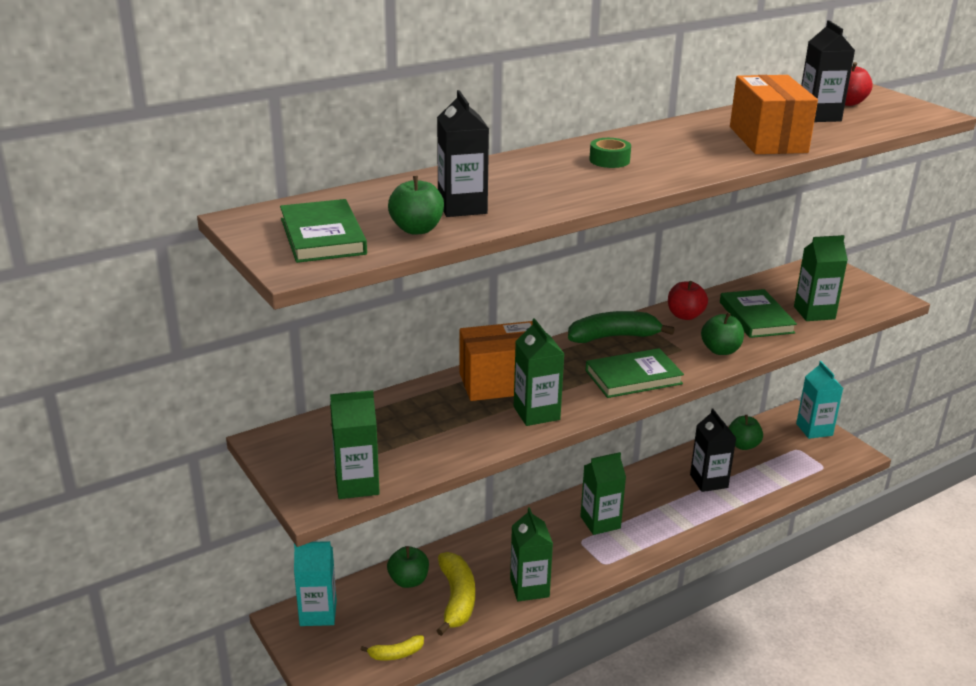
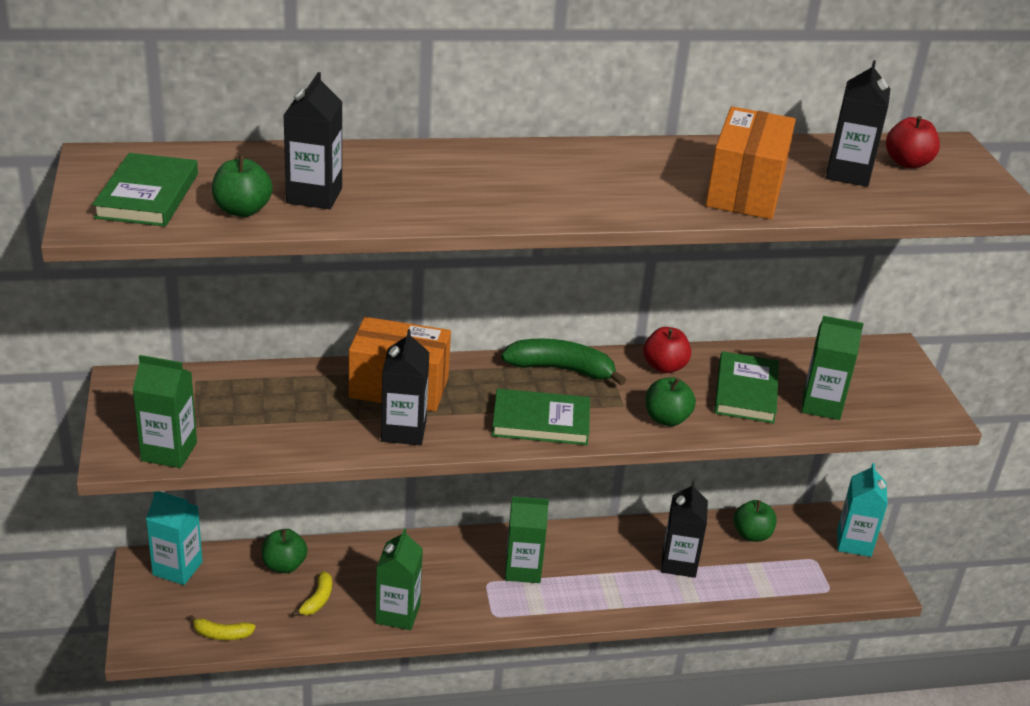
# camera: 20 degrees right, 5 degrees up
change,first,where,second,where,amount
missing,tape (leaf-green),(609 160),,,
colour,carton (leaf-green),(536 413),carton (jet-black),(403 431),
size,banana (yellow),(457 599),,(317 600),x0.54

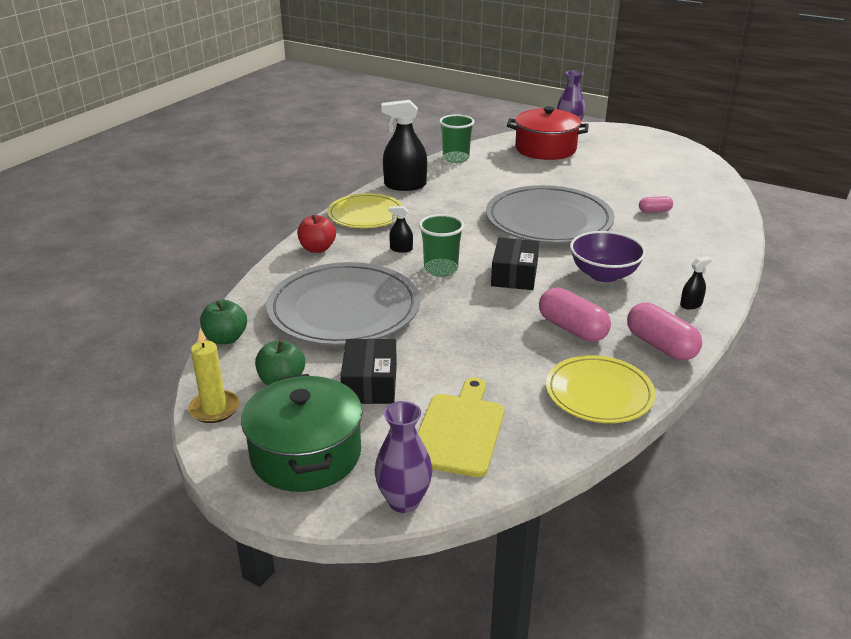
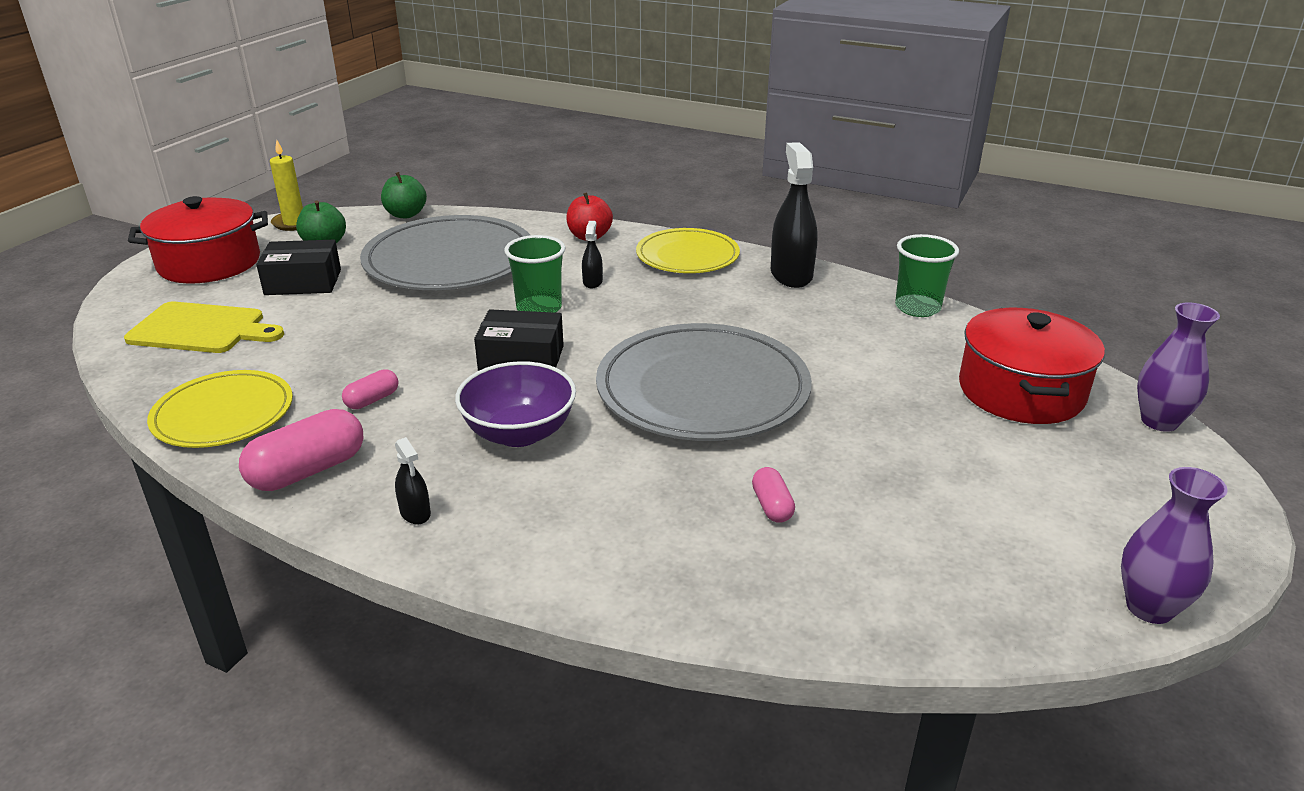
# camera: 85 degrees right, 0 degrees up
change,first,where,second,where,amount
relocated,flower vase (purple),(404 501),,(1149 607),
colour,stockpot (leaf-green),(306 454),stockpot (red),(209 263),
size,capsule (rose-pink),(572 329),,(372 400),x0.54

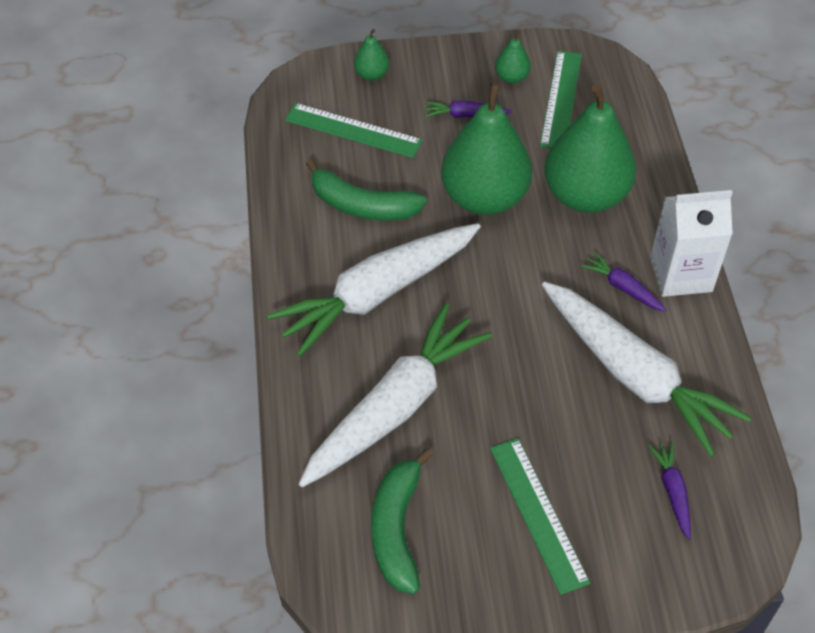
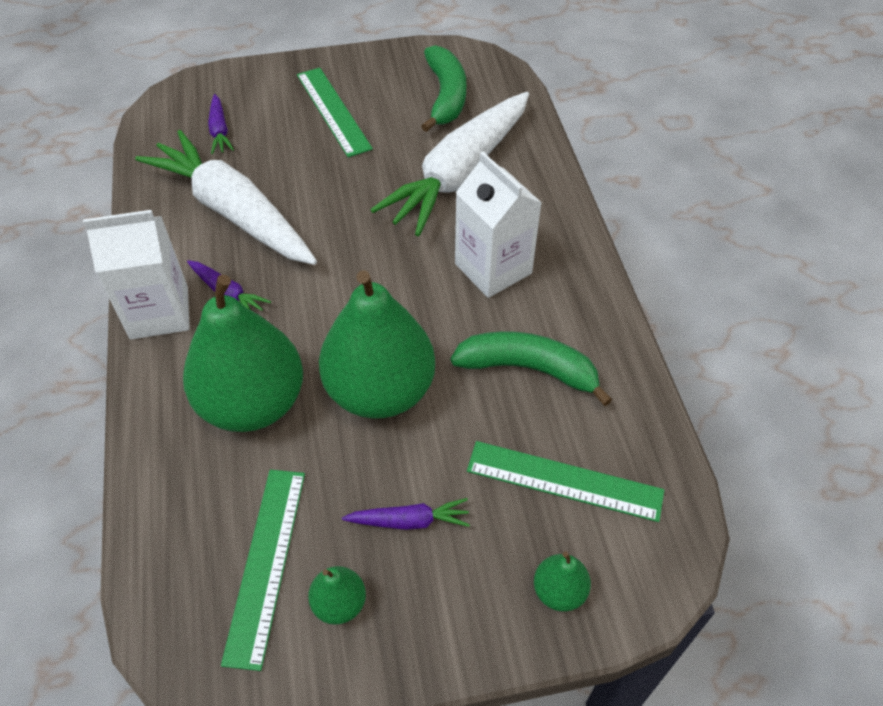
# camera: 175 degrees right, 0 degrees up
change,first,where,second,where,amount
exchanged,carrot (white),(376 294),carton (white),(493 268),

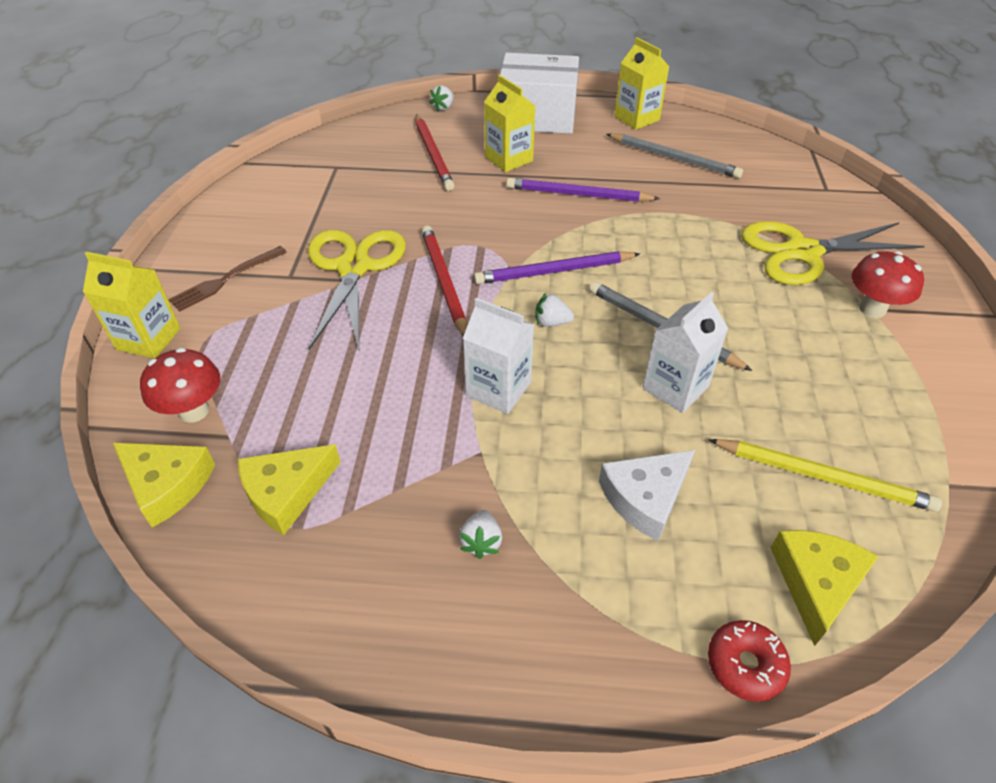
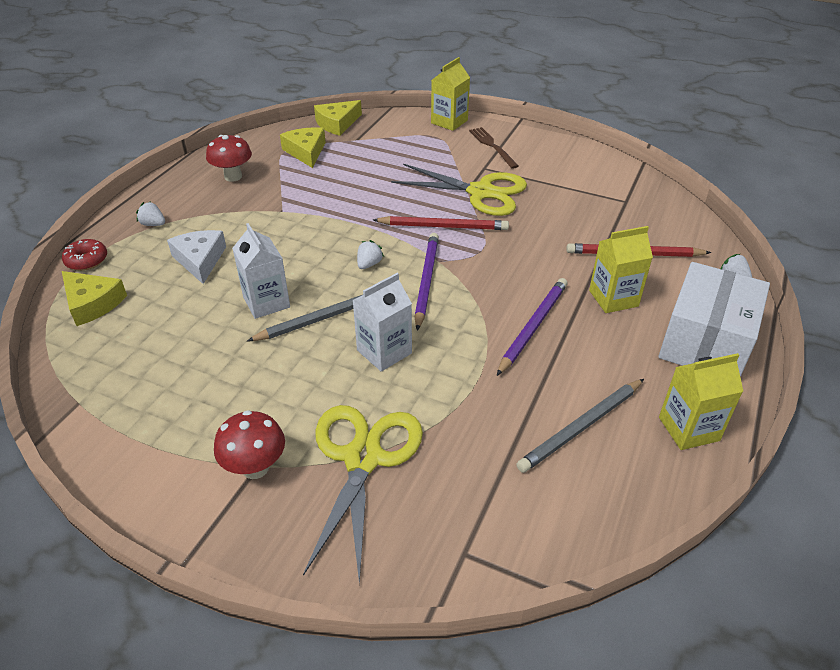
# camera: 110 degrees right, 5 degrees down
change,first,where,second,where,amount
missing,pencil (yellow),(822 477),,,
relocated,toadstool (red),(194 411),,(233 176),
relocated,toy strawberry (white),(481 542),,(153 224),
relocated,carton (white),(498 389),,(384 352),

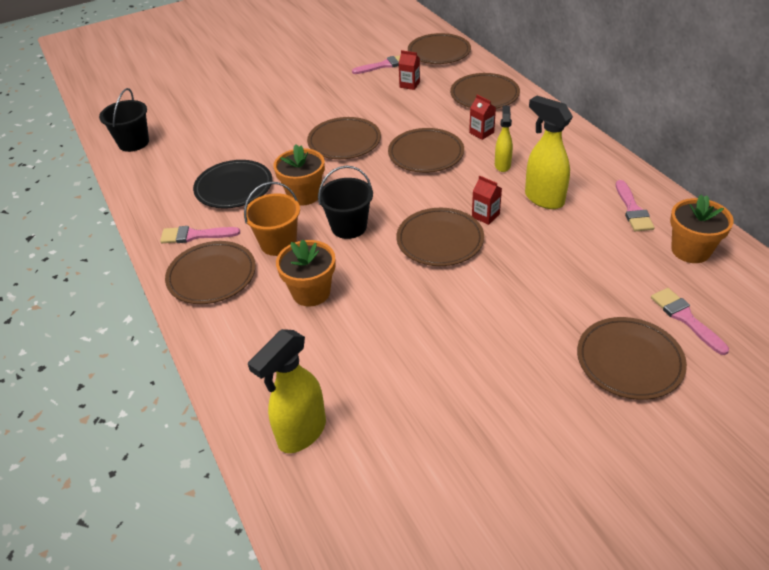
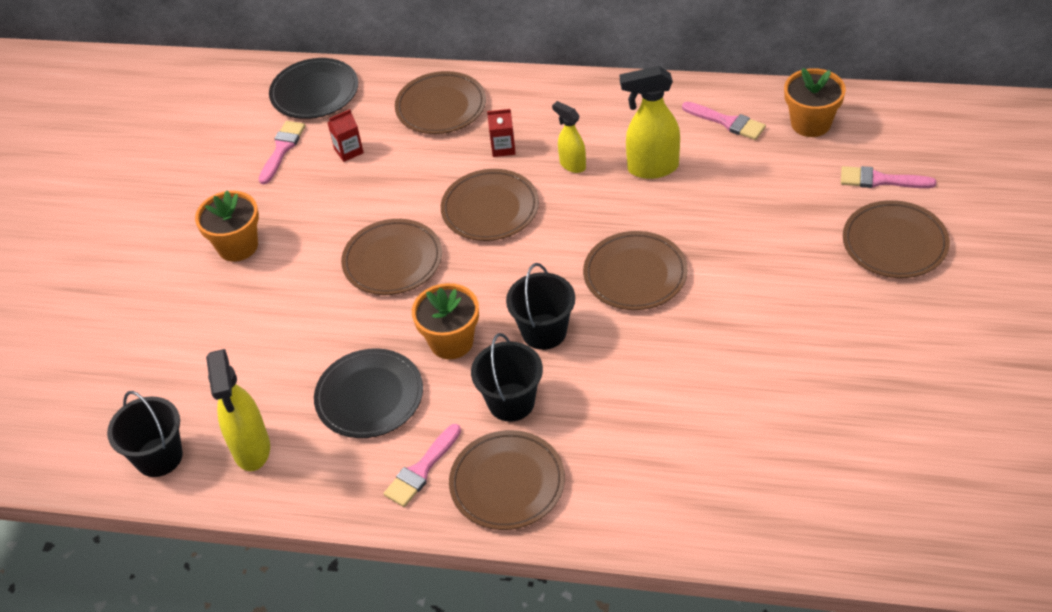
# camera: 50 degrees left, 5 degrees up
change,first,where,second,where,amount
missing,carton (red),(485 215),,,
relocated,spray bottle (yellow),(301 433),,(251 450),
relocated,plant pot (bright orange),(311 292),,(237 246),
colour,sand bucket (bright orange),(278 243),sand bucket (jet-black),(511 402),
colour,dinner plate (brown),(439 52),dinner plate (jet-black),(314 92),

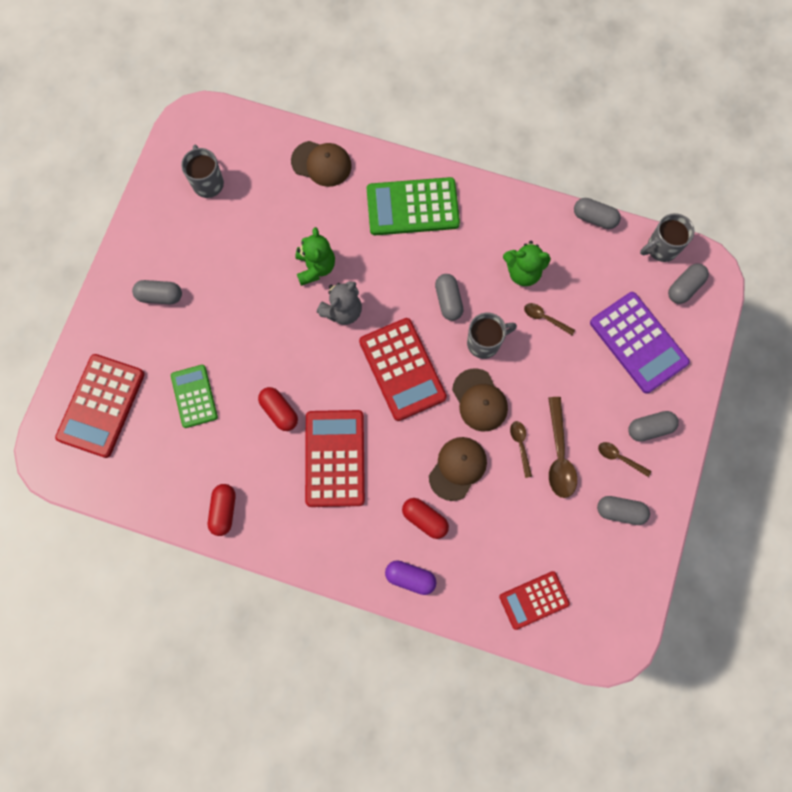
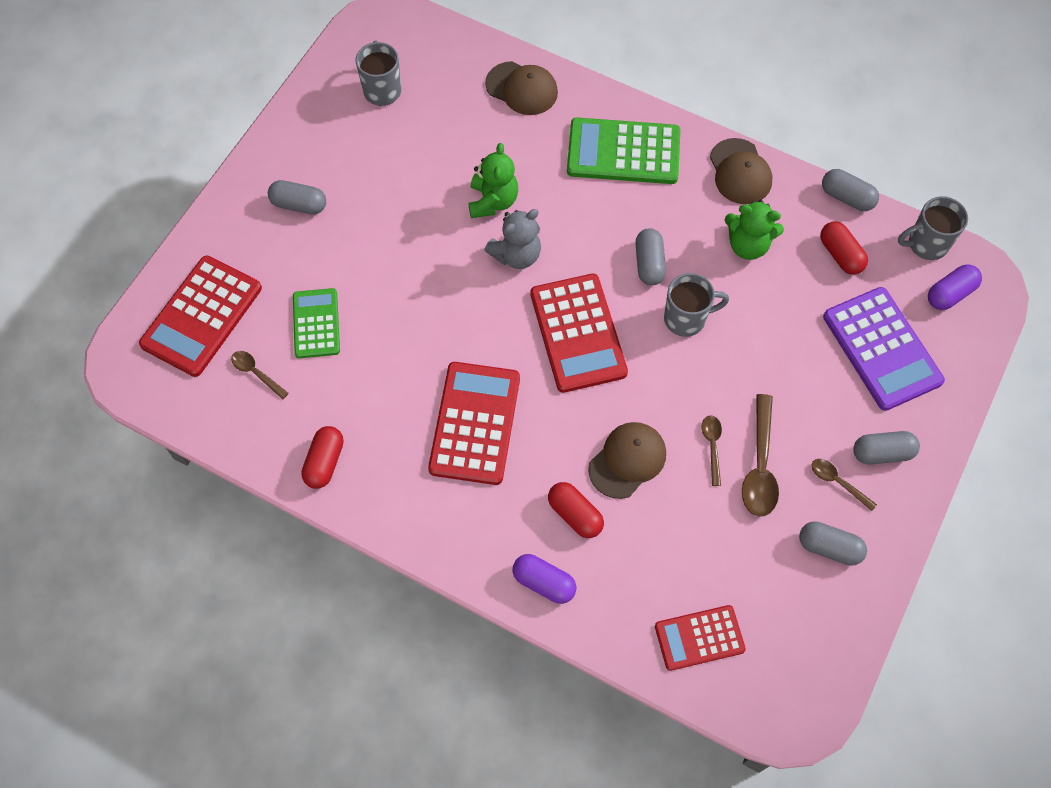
# camera: 10 degrees right, 10 degrees down
change,first,where,second,where,amount
relocated,capsule (red),(279 411),,(840 255),
relocated,peaked cap (brown),(479 400),,(740 172),
relocated,spoon (brown),(545 318),,(256 373),
colour,capsule (gray),(684 287),capsule (purple),(950 294),

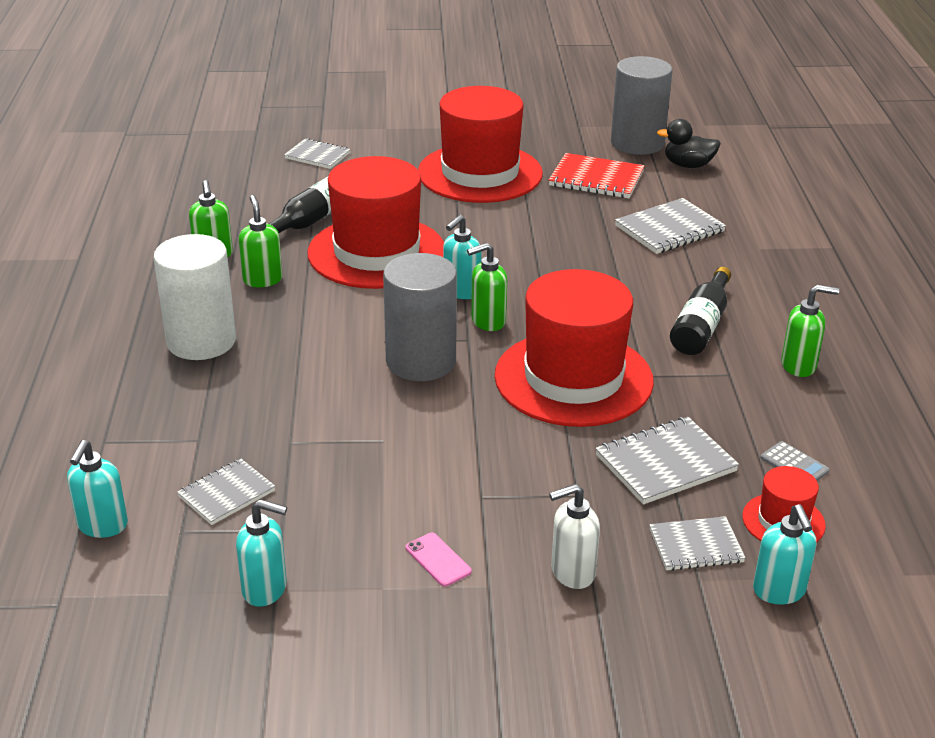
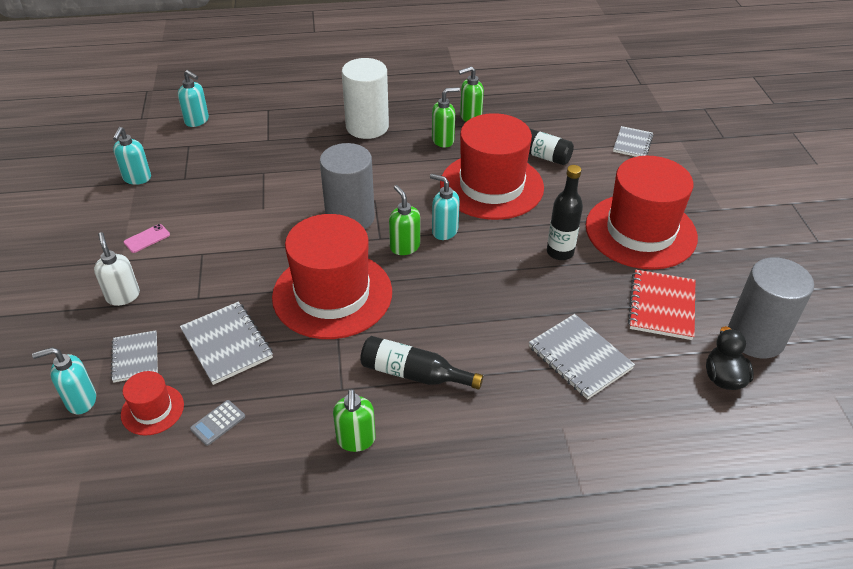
# camera: 85 degrees right, 10 degrees up
change,first,where,second,where,amount
missing,notebook (gray),(227 494),,,
appeared,,,bottle (jet-black),(560 252),
spun,pump bottle (turquoise),(102 526),,(197 121),150 degrees counterclockwise

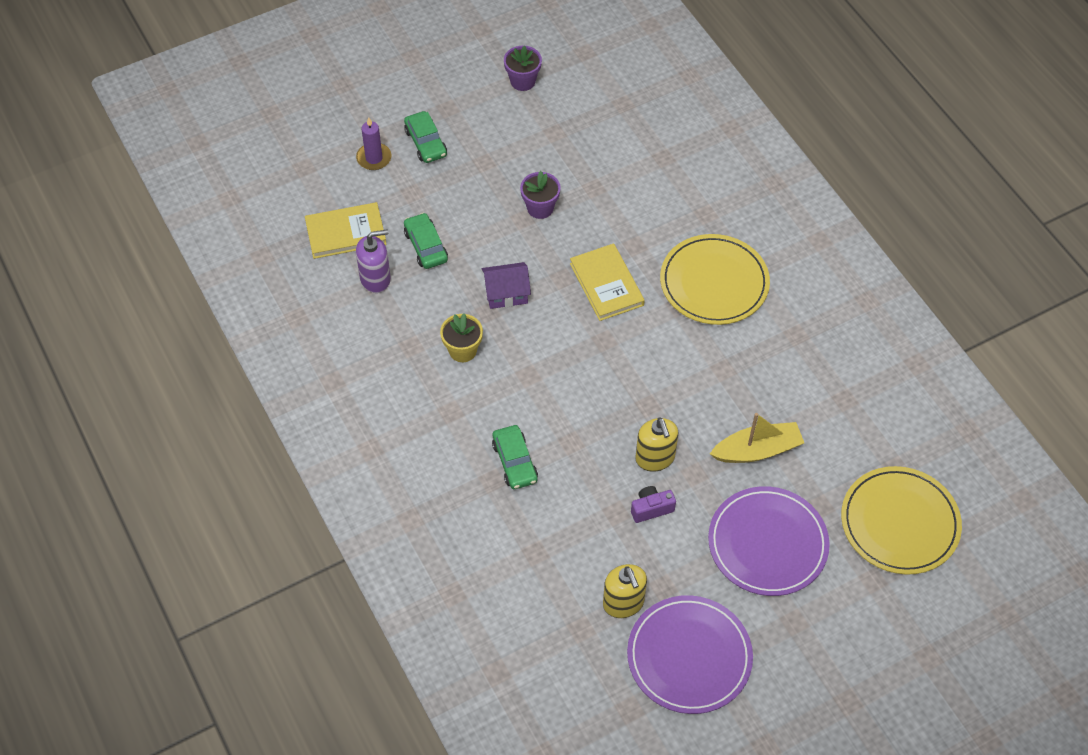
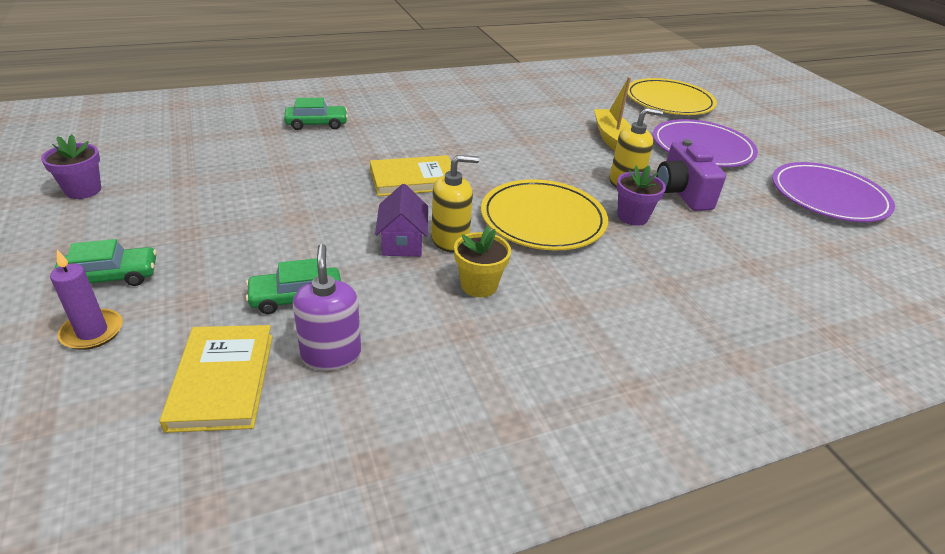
# camera: 85 degrees left, 20 degrees down
change,first,where,second,where,amount
relocated,toy car (leaf-green),(514 462),,(316 124),
relocated,plant pot (purple),(540 208),,(632 217),
relocated,pump bottle (yellow),(623 603),,(450 240),
relocated,dinner plate (yellow),(714 282),,(543 219),
size,photo camera (purple),(651 509),,(681 193),x1.72

